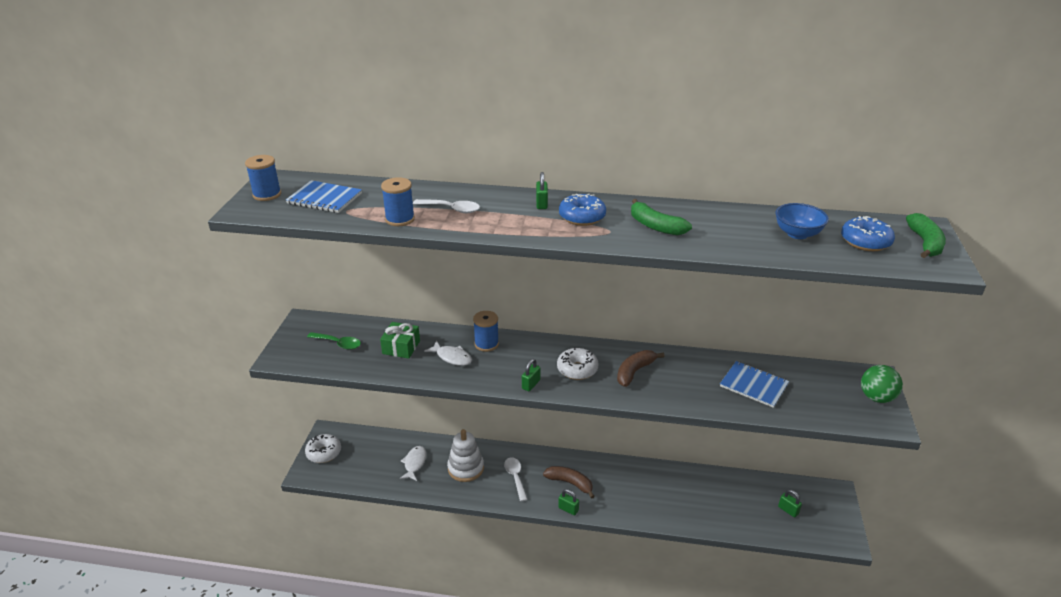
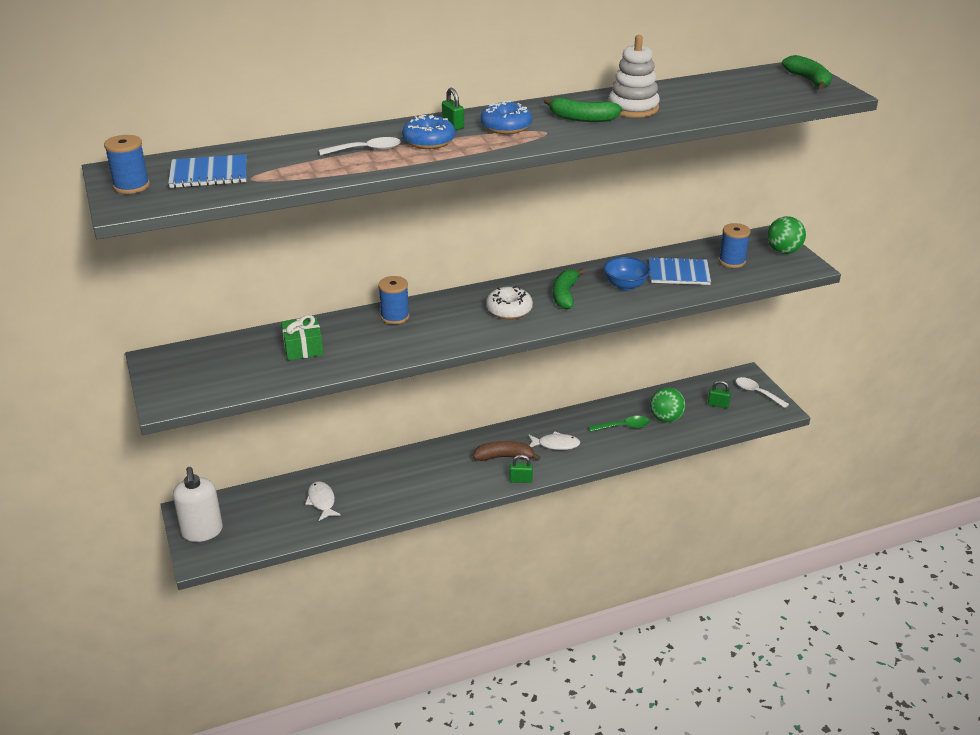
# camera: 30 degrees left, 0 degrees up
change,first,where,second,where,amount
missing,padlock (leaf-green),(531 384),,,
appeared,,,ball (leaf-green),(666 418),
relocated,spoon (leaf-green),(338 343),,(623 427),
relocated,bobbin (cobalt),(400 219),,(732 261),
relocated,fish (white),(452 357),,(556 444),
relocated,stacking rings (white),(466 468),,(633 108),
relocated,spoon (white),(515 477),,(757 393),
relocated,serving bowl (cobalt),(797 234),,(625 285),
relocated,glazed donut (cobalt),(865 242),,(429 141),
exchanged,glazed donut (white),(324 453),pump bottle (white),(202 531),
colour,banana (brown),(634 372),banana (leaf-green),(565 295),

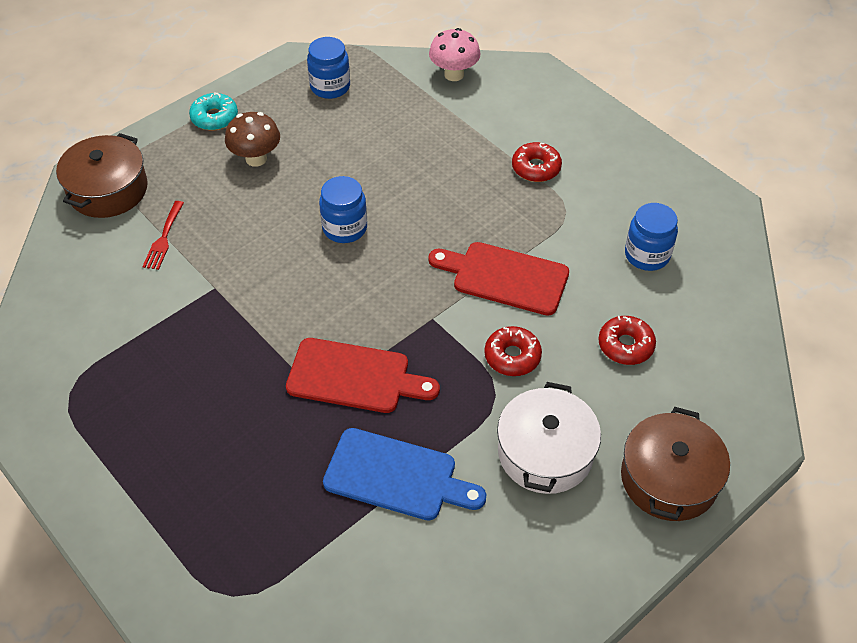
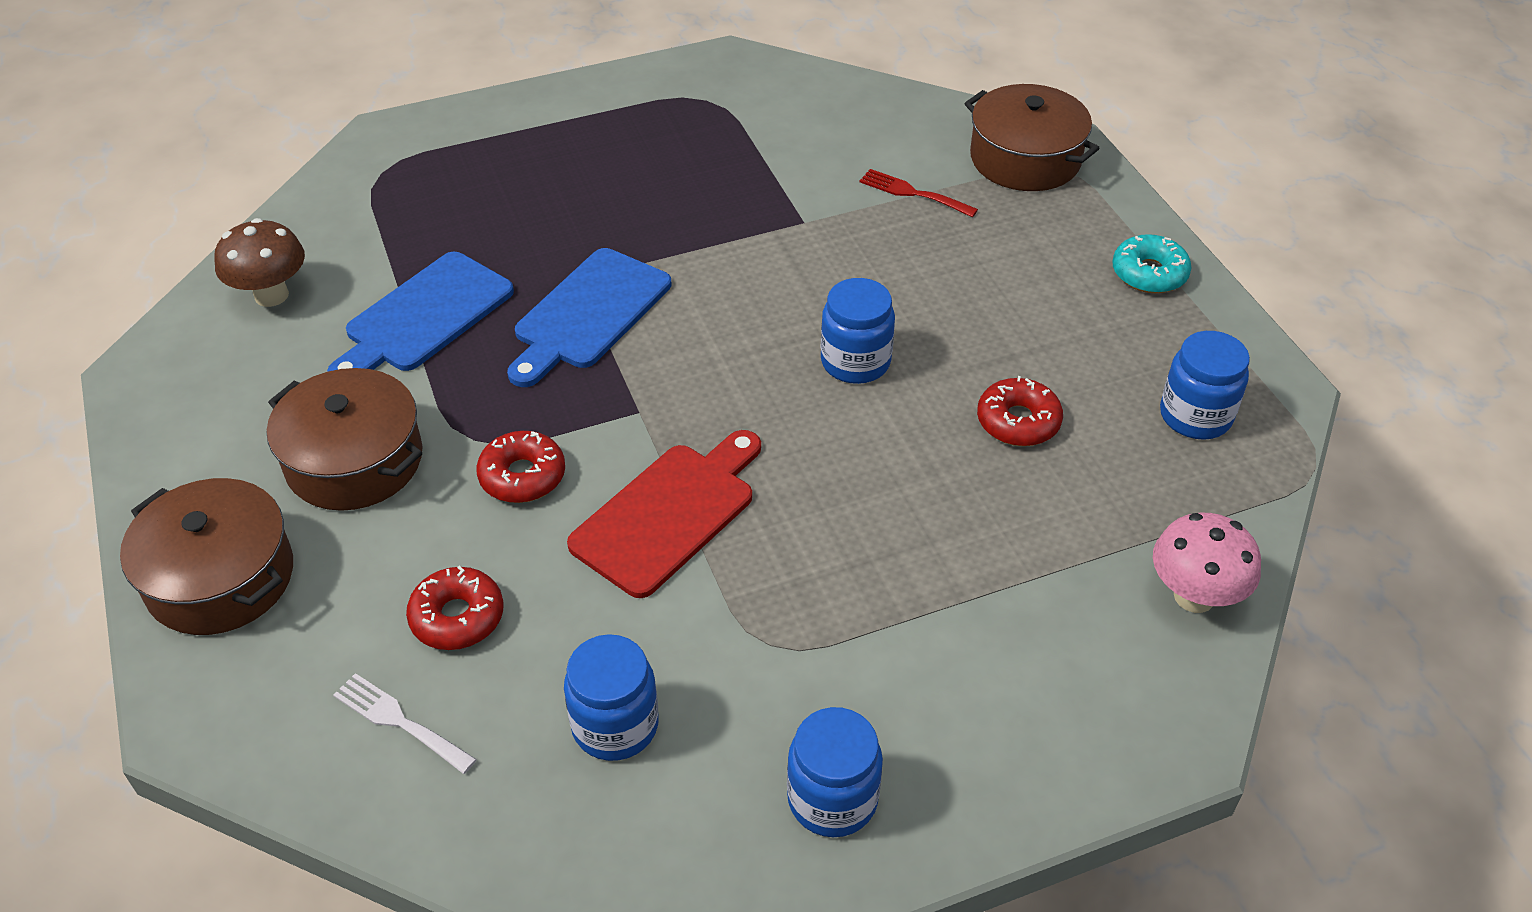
# camera: 110 degrees right, 5 degrees down
change,first,where,second,where,amount
appeared,,,table fork (white),(399 721),
appeared,,,jar (cobalt),(832 799),
relocated,toadstool (brown),(256 159),,(271 295),
relocated,glazed donut (red),(536 168),,(1018 421),
colour,cutting board (red),(354 377),cutting board (cobalt),(588 314),
colour,stockpot (white),(545 452),stockpot (brown),(354 460),

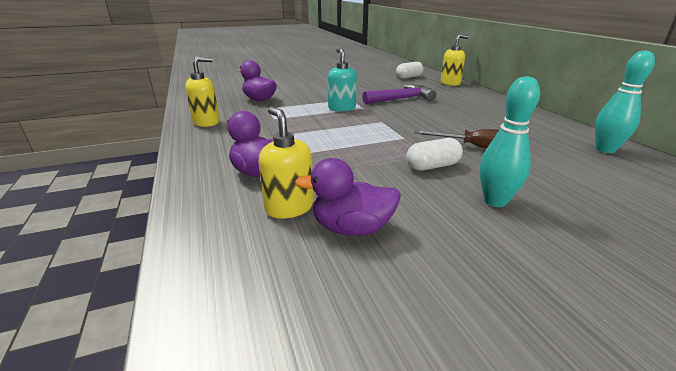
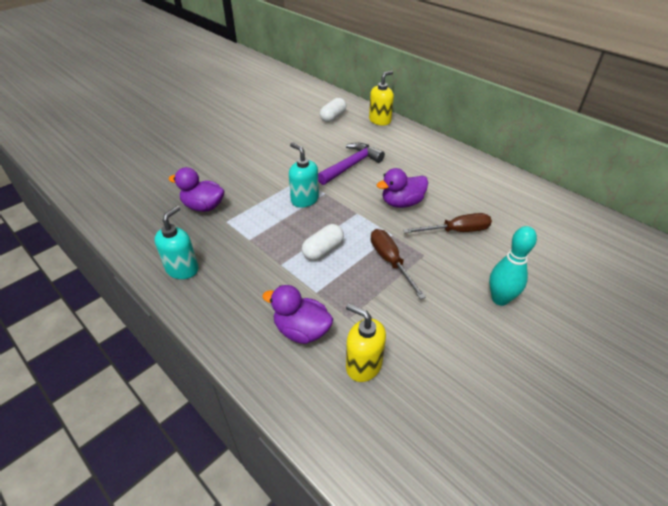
# camera: 25 degrees left, 15 degrees up
change,first,where,second,where,amount
missing,skittle (turquoise),(605 150),,,
appeared,,,screwdriver (brown),(390 261),
relocated,duck (purple),(351 228),,(402 203),
relocated,capsule (white),(432 166),,(323 250),
colour,pump bottle (yellow),(207 122),pump bottle (turquoise),(182 269),

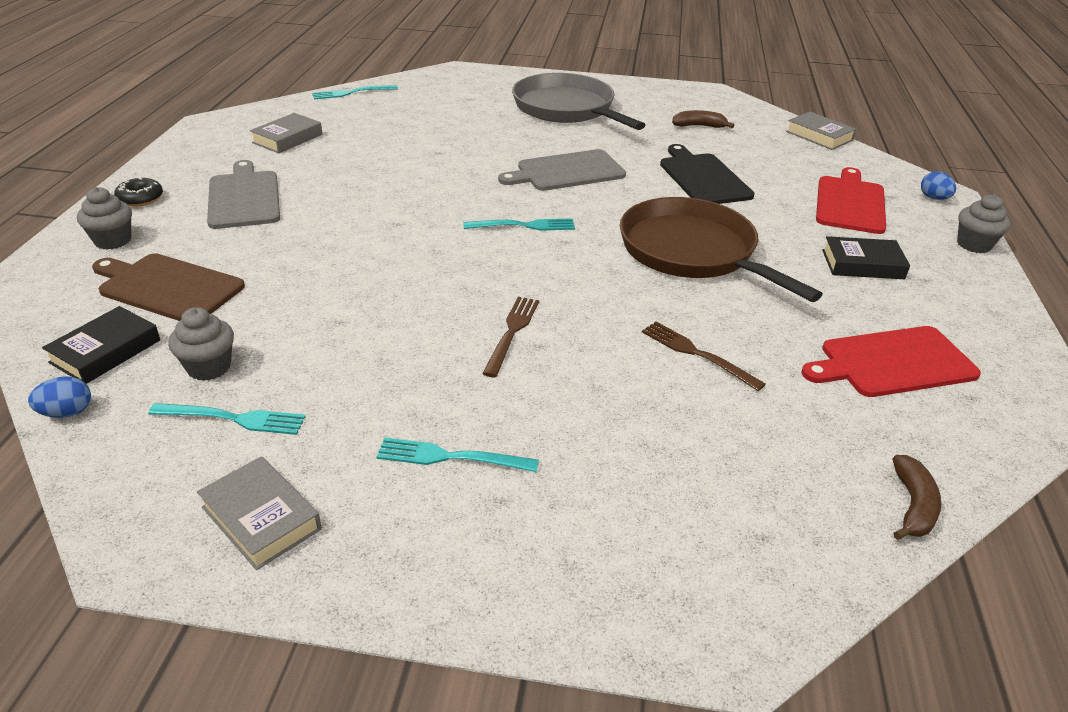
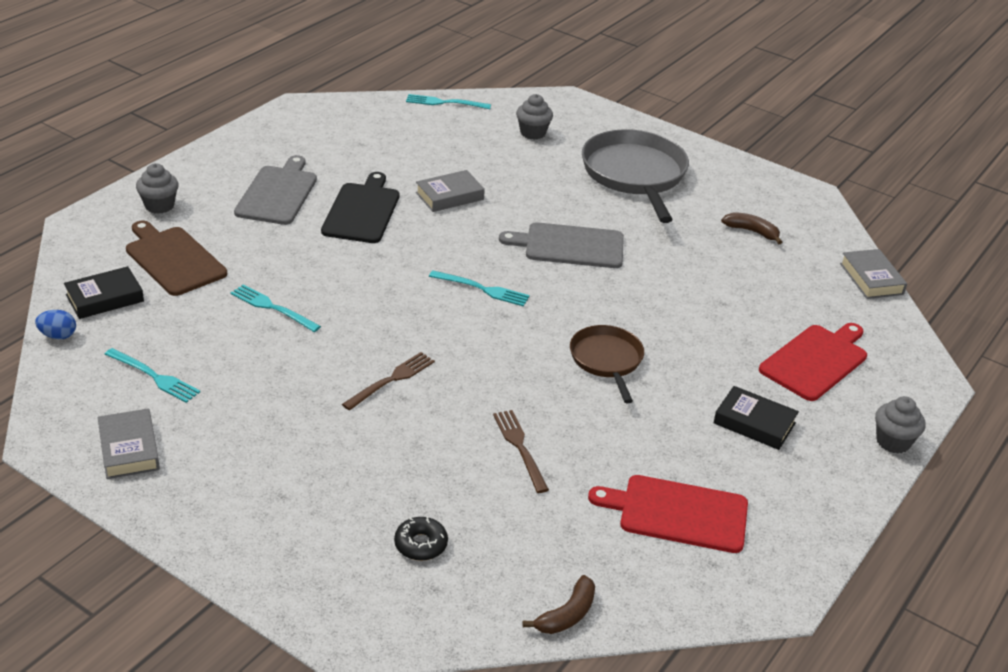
# camera: 25 degrees right, 0 degrees up
change,first,where,second,where,amount
missing,egg (cobalt),(934 198),,,
relocated,glazed donut (jet-black),(140 198),,(421 544),
relocated,fairy cake (gray),(209 367),,(533 133),
relocated,hardback (gray),(287 138),,(449 196),
relocated,table fork (turquoise),(449 457),,(272 307),
relocated,cutting board (jet-black),(703 178),,(362 211),
size,frying pan (brown),(692 252),,(606 360),x0.57

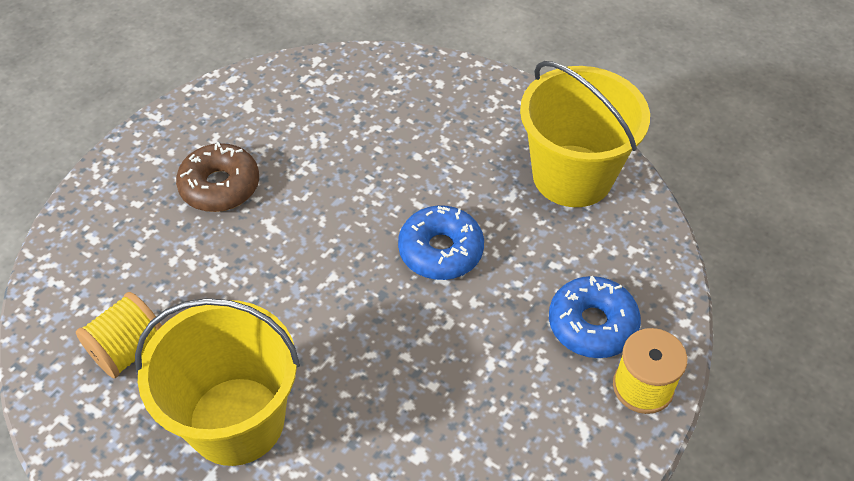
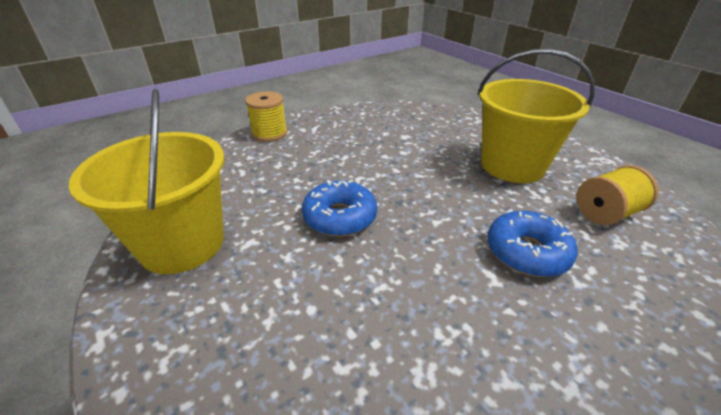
# camera: 160 degrees left, 15 degrees down
change,first,where,second,where,amount
missing,glazed donut (brown),(220 186),,,
relocated,glazed donut (cobalt),(592 324),,(527 252),

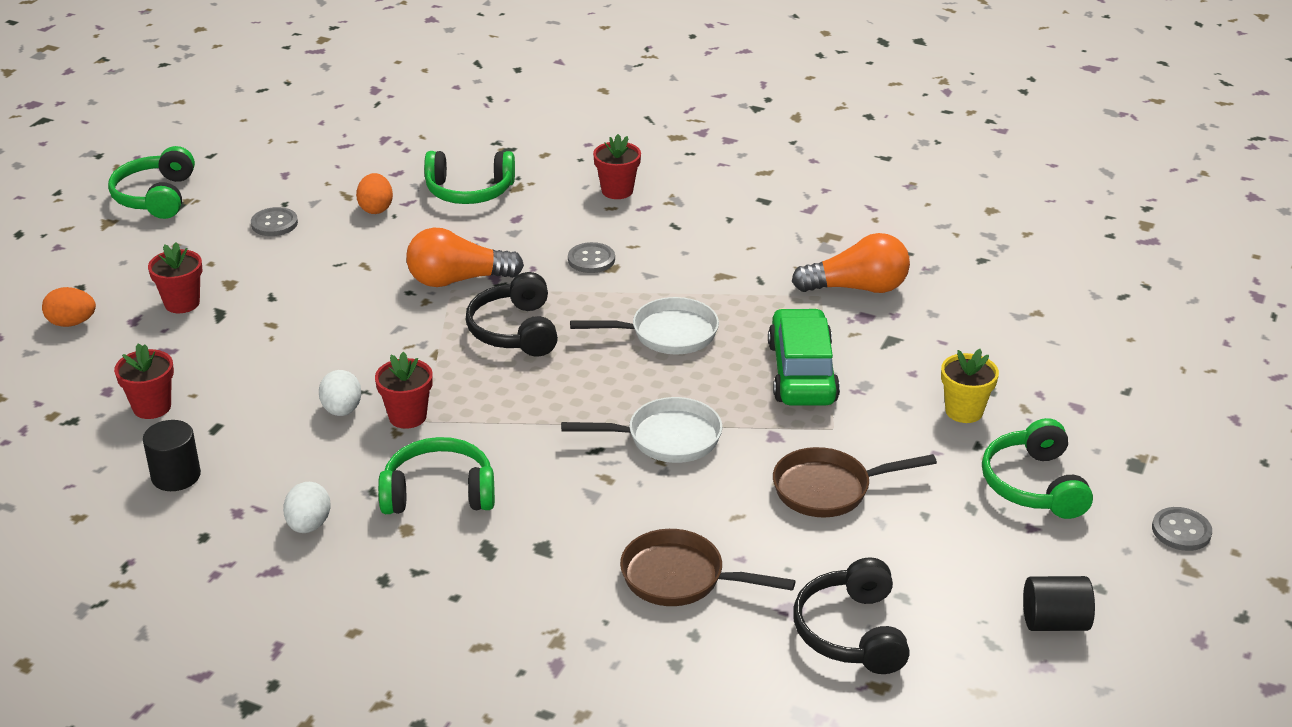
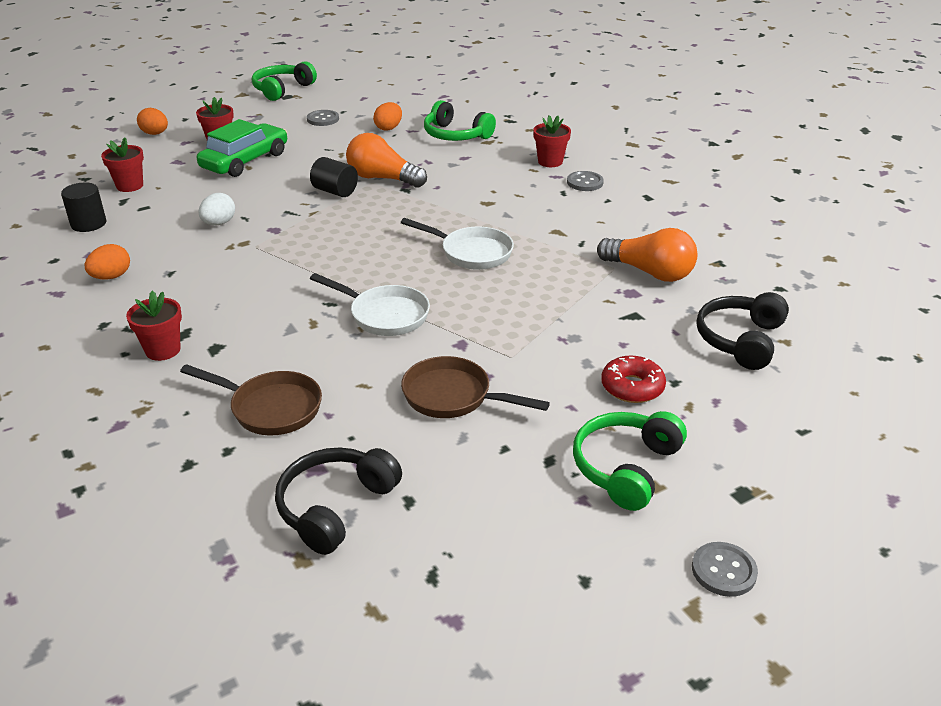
# camera: 35 degrees right, 0 degrees up
change,first,where,second,where,amount
missing,headphones (leaf-green),(439 493),,,
relocated,plant pot (red),(407 416),,(163 350),
relocated,headphones (jet-black),(515 330),,(740 340),
relocated,button (gray),(591 259),,(585 182),
relocated,toy car (leaf-green),(802 372),,(245 161),
relocated,cylinder shape (jet-black),(1054 622),,(335 191),
exchanged,plant pot (yellow),(964 411),glazed donut (red),(632 387),
colour,egg (white),(309 525),egg (bright orange),(111 277),
spun,frying pan (brown),(680 578),,(270 408),150 degrees clockwise

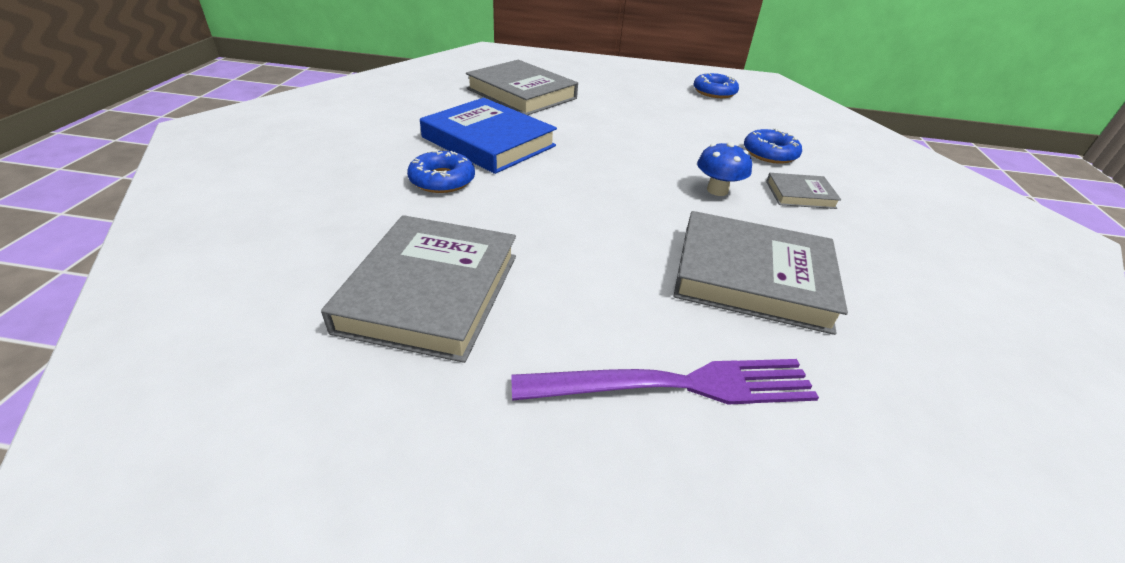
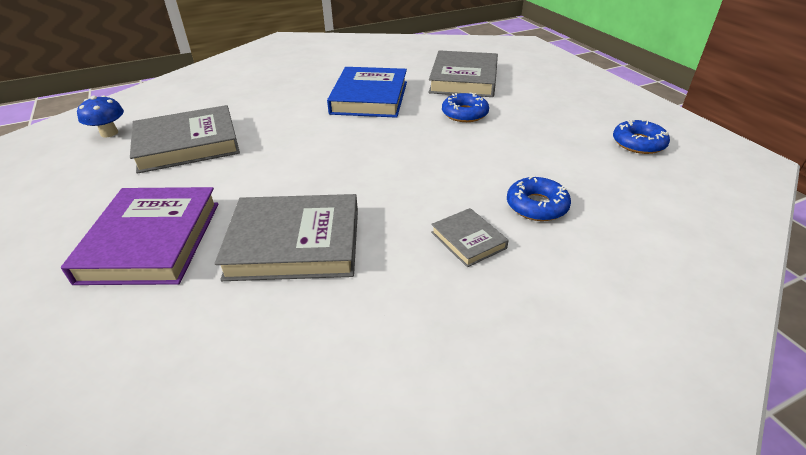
# camera: 60 degrees right, 0 degrees up
change,first,where,second,where,amount
relocated,glazed donut (cobalt),(442 180),,(464 114),
relocated,toadstool (cobalt),(717 190),,(109 133),
exchanged,table fork (purple),(676 385),hardback (purple),(151 241),
spun,hardback (gray),(752 277),,(294 243),75 degrees counterclockwise

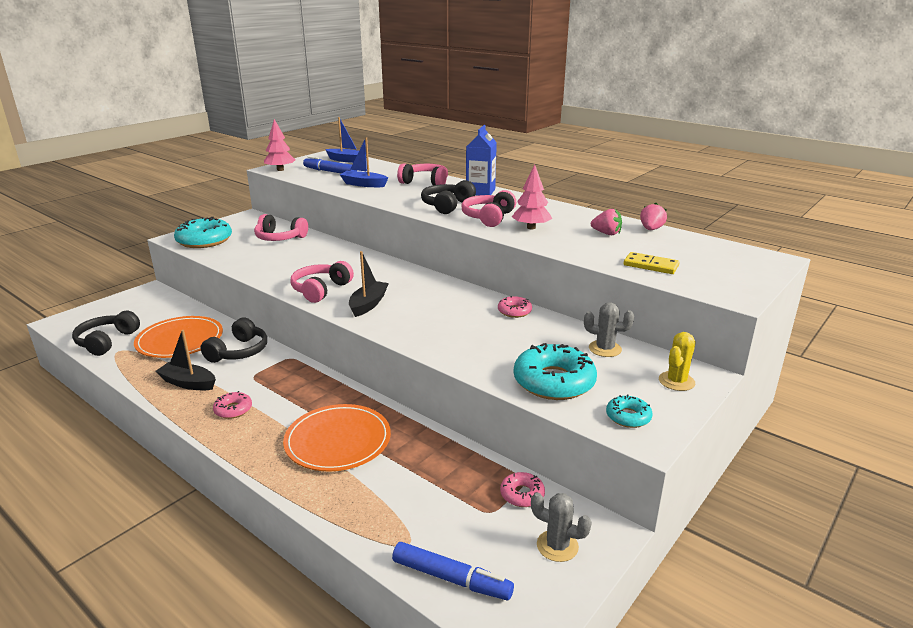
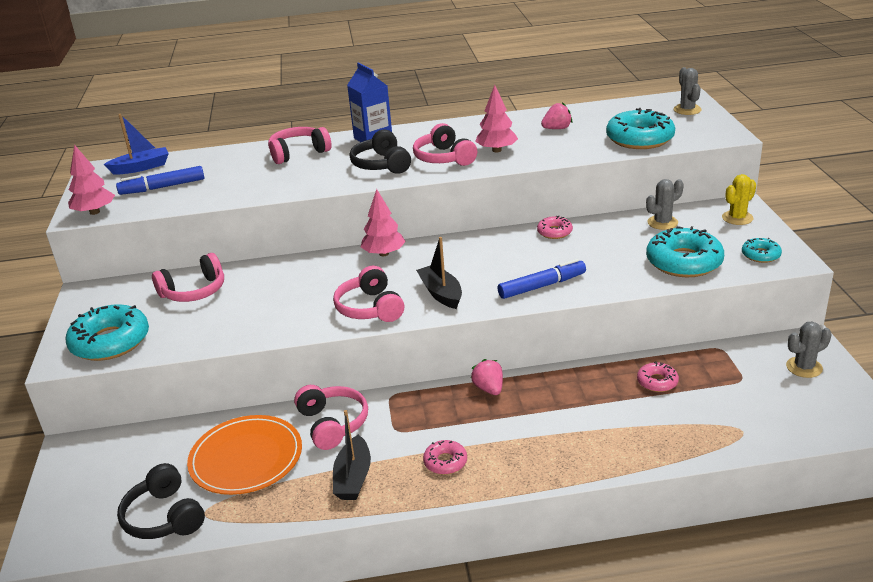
# camera: 45 degrees left, 5 degrees up
change,first,where,second,where,amount
missing,dinner plate (bright orange),(338 441),,,
missing,boat (cobalt),(364 184),,,
appeared,,,toy tree (rose-pink),(384 253),
appeared,,,saguaro cactus (gray),(687 110),
relocated,felt pen (cobalt),(451 578),,(542 286),
relocated,glazed donut (rose-pink),(522 494),,(657 382),
relocated,toy strawberry (rose-pink),(651 229),,(489 389),
exchanged,domino (yellow),(650 265),glazed donut (turquoise),(639 139),
colour,headphones (jet-black),(239 352),headphones (rose-pink),(333 424),
spun,boat (jet-black),(188 383),,(353 478),60 degrees counterclockwise
spun,saguaro cactus (yellow),(676 381),,(737 218),60 degrees clockwise

